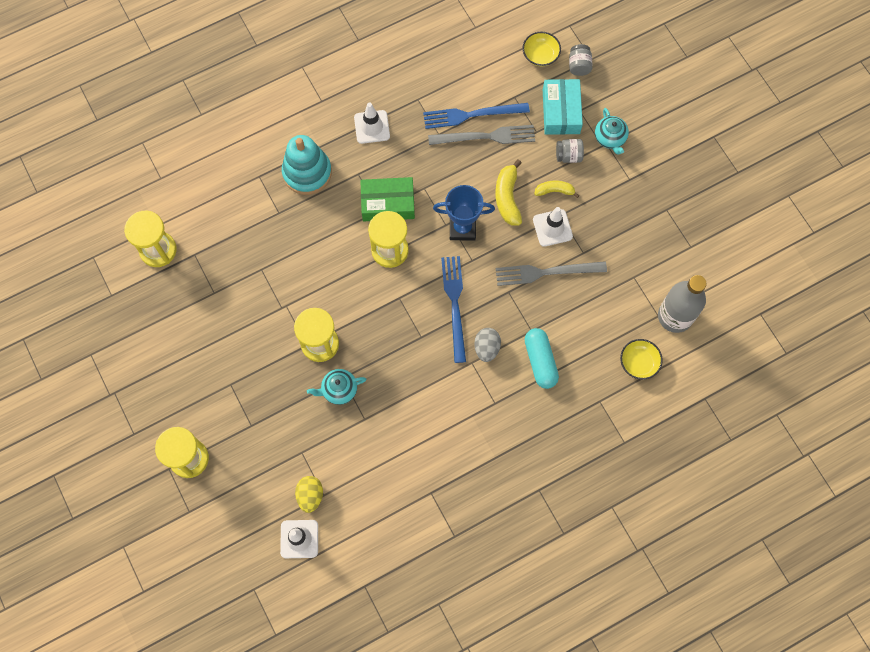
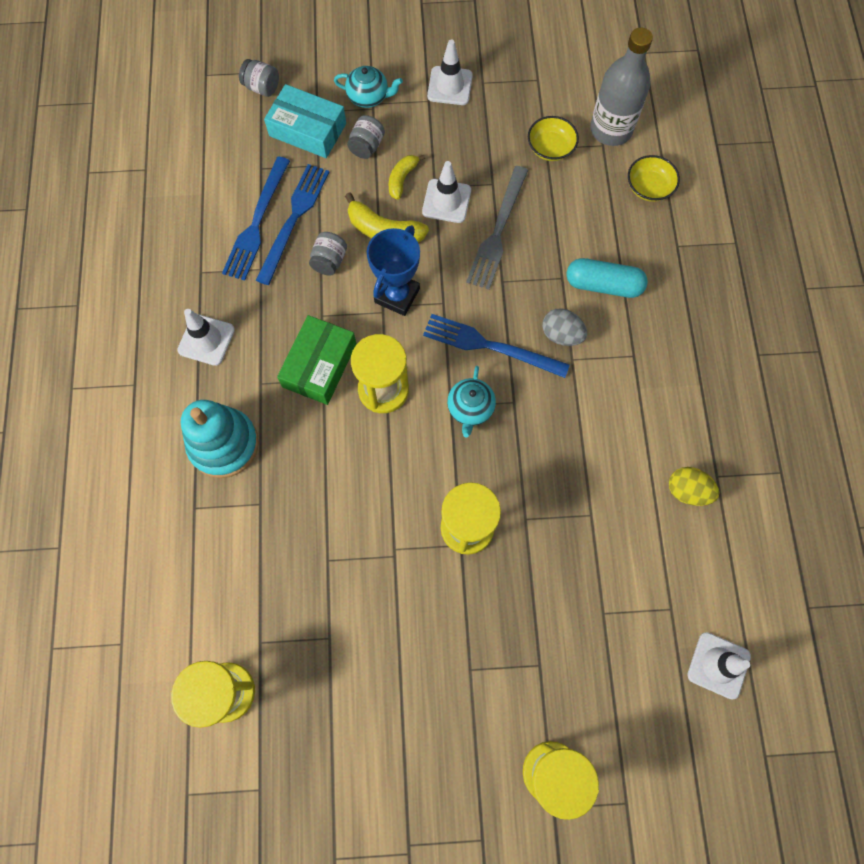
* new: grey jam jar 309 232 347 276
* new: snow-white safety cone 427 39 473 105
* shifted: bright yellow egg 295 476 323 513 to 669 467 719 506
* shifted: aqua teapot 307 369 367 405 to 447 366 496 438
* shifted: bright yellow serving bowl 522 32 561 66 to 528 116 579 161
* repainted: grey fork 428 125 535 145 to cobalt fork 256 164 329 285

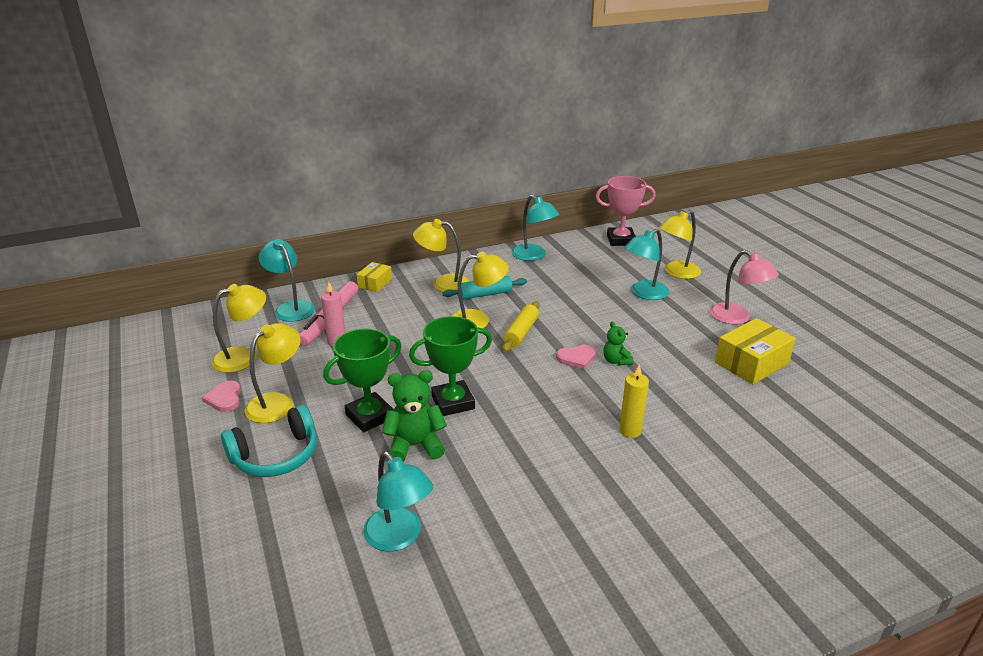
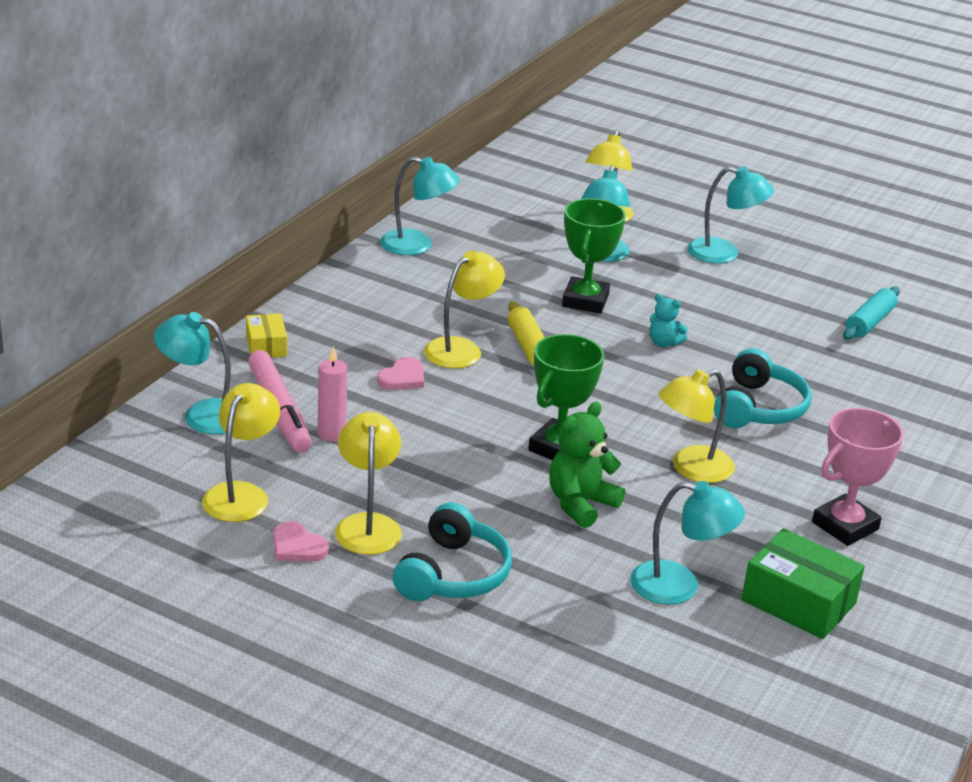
* gone: bright yellow box 715 318 796 384
* new: emerald box 742 528 865 639
* shifted: emerald prize cup 323 328 402 432 to 562 198 626 313
* shifted: bright yellow reading lamp 413 219 470 292 to 659 369 735 483
* shifted: aqua dough roller 442 276 527 299 to 843 286 900 340
* shifted: rose-pink heart shape 556 345 596 369 to 377 357 424 390
* shifted: rose-pink prize cup 596 176 656 246 to 812 408 904 546
* swapped: bright yellow wax candle 619 364 649 438 to aqua headset 714 348 812 428
* repainted: emerald teddy 603 321 633 366 to aqua teddy 650 294 688 347
* repainted: rose-pink reading lamp 710 250 779 324 to aqua reading lamp 687 166 774 264

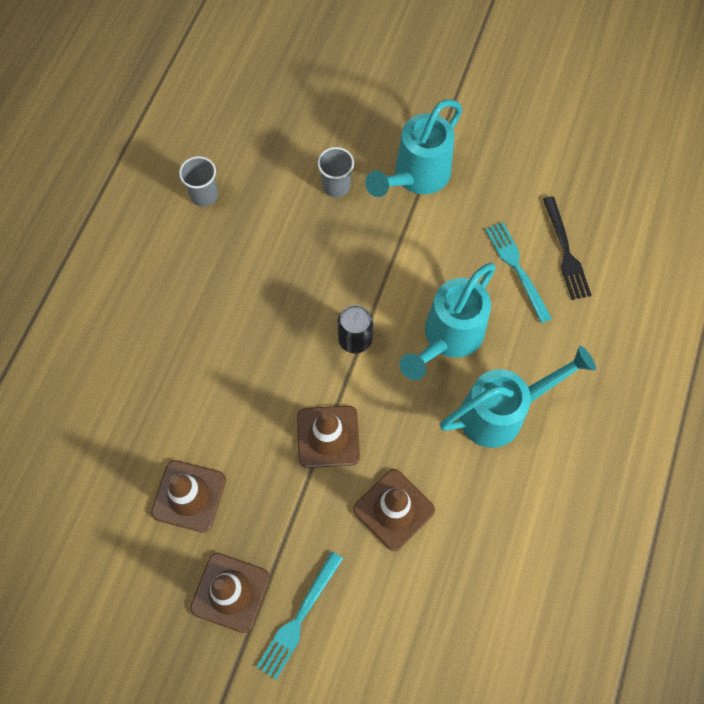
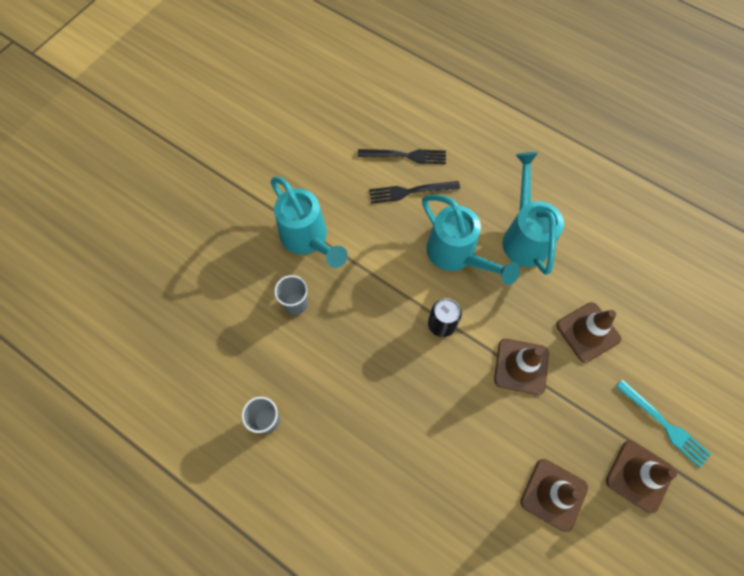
* repainted: aqua fork 485 222 552 323 to ebony fork 369 181 460 204

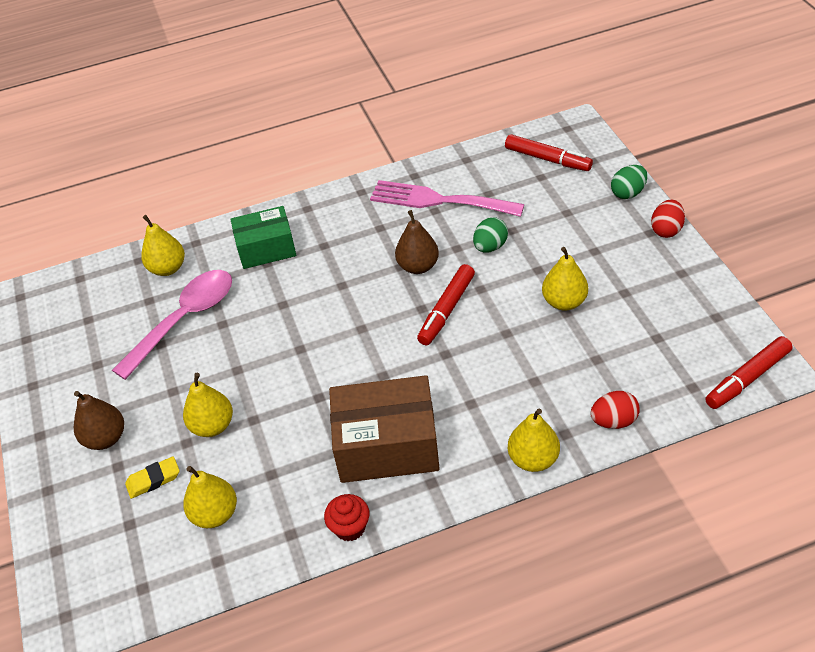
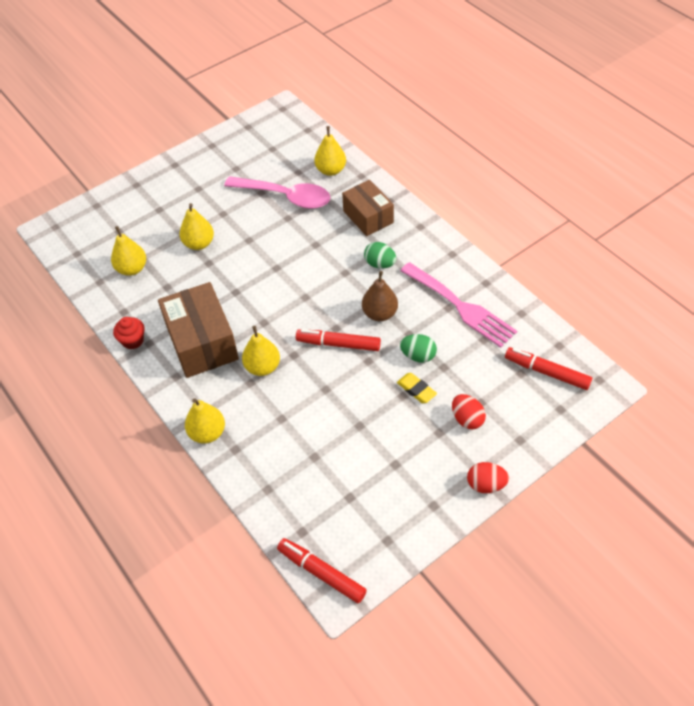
* gone: brown pear fruit 74 391 124 450
* shifted: bright yellow gum eraser 125 456 180 499 to 397 373 437 403
* shifted: bright yellow pear fruit 542 247 588 311 to 242 326 280 376
* shifted: crimson egg 590 391 640 429 to 452 394 486 429
* shifted: emerald egg 611 165 647 199 to 364 242 396 269
* repainted: emerald box 230 206 296 269 to brown box 342 180 394 236
* rotated: rose-pink fork 370 180 524 217 = 400 262 517 348 135 degrees clockwise
* rotated: crimson marker pen 505 134 593 171 = 505 347 592 390 105 degrees clockwise

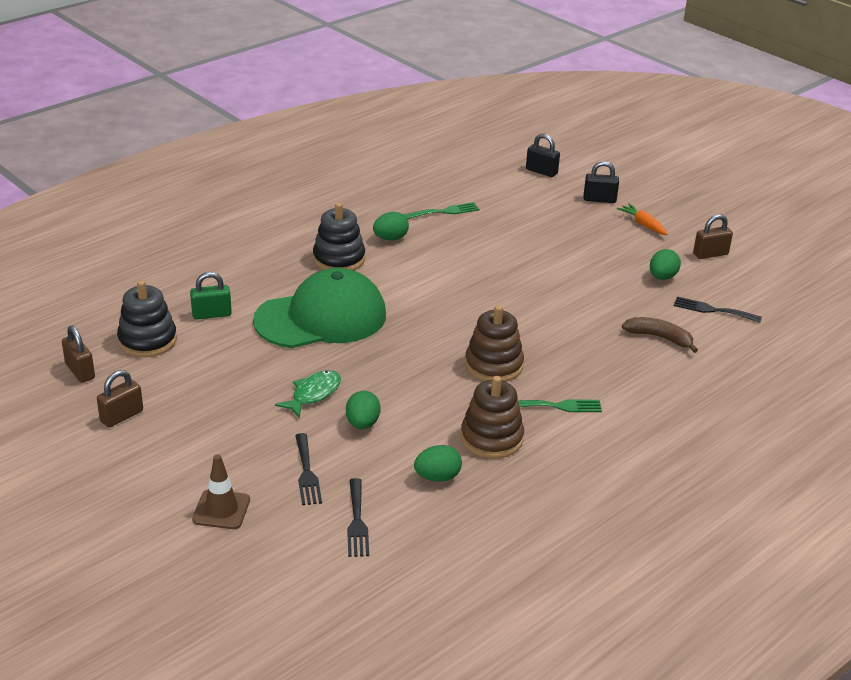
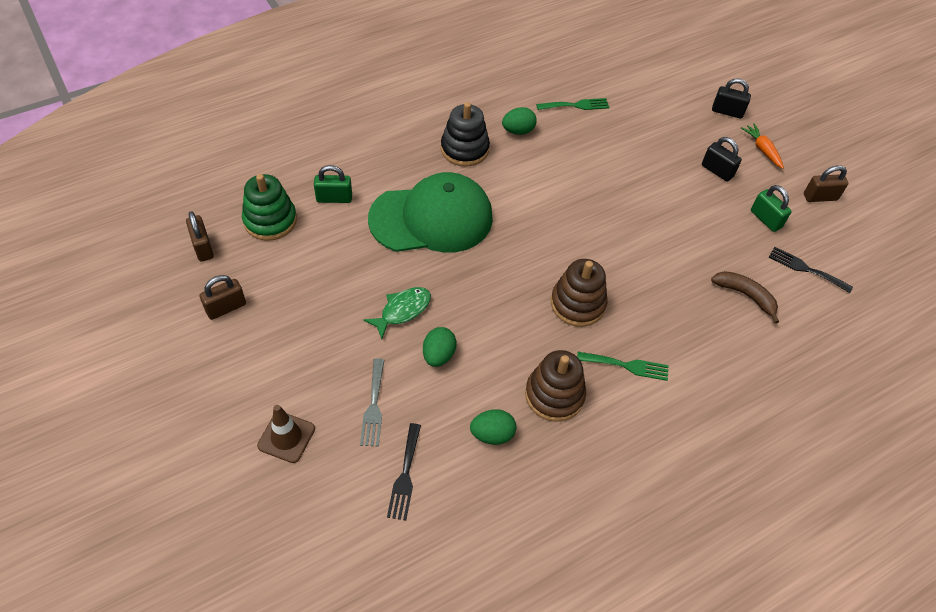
* shifted: ebony padlock 526 133 560 177 to 702 137 742 182
* swapped: emerald egg 650 249 681 280 to emerald padlock 751 185 792 232
* repainted: ebony stacking toy 117 280 177 357 to emerald stacking toy 242 174 297 241
* repainted: ebony fork 295 433 322 505 to grey fork 360 358 384 447

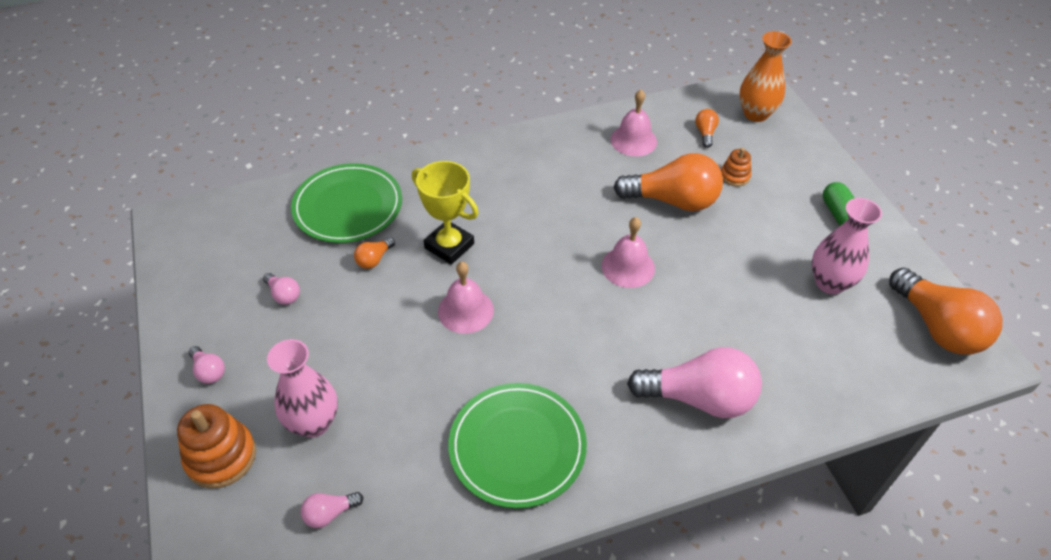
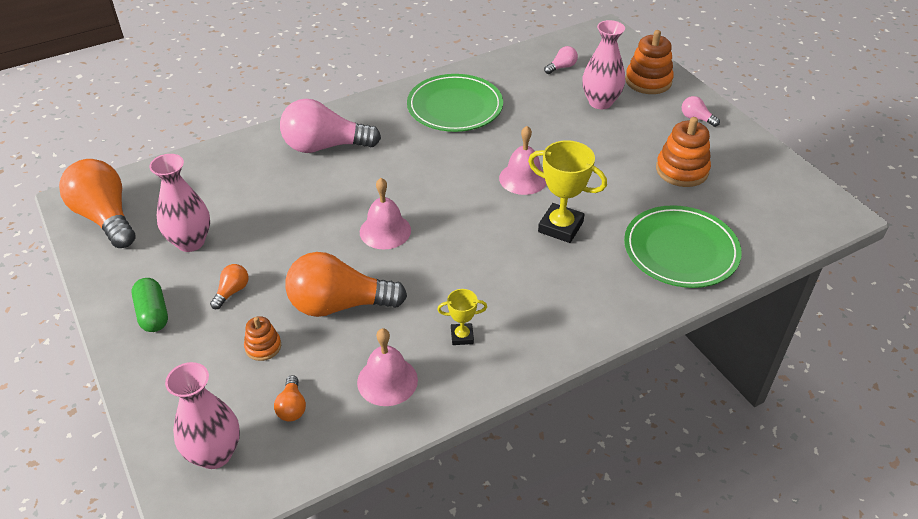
* new: bright yellow prize cup 437 289 487 345
* shifted: bright orange lightbulb 354 237 395 269 to 210 264 249 309
* swapped: rose-pink lightbulb 263 273 300 305 to bright orange stacking toy 656 117 711 187
* repainted: bright orange flower vase 739 31 792 122 to rose-pink flower vase 165 362 240 469

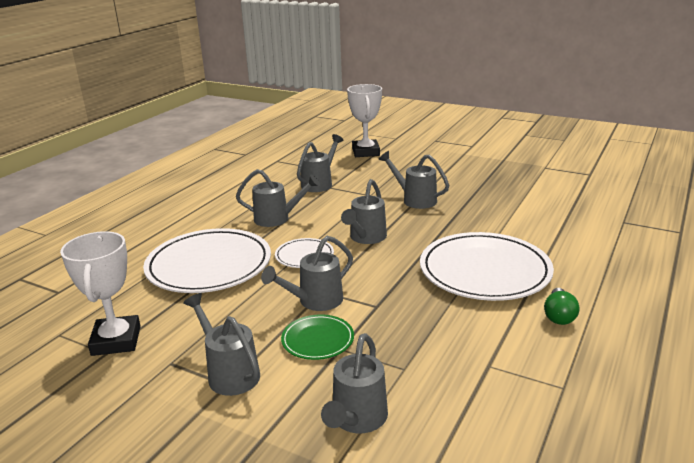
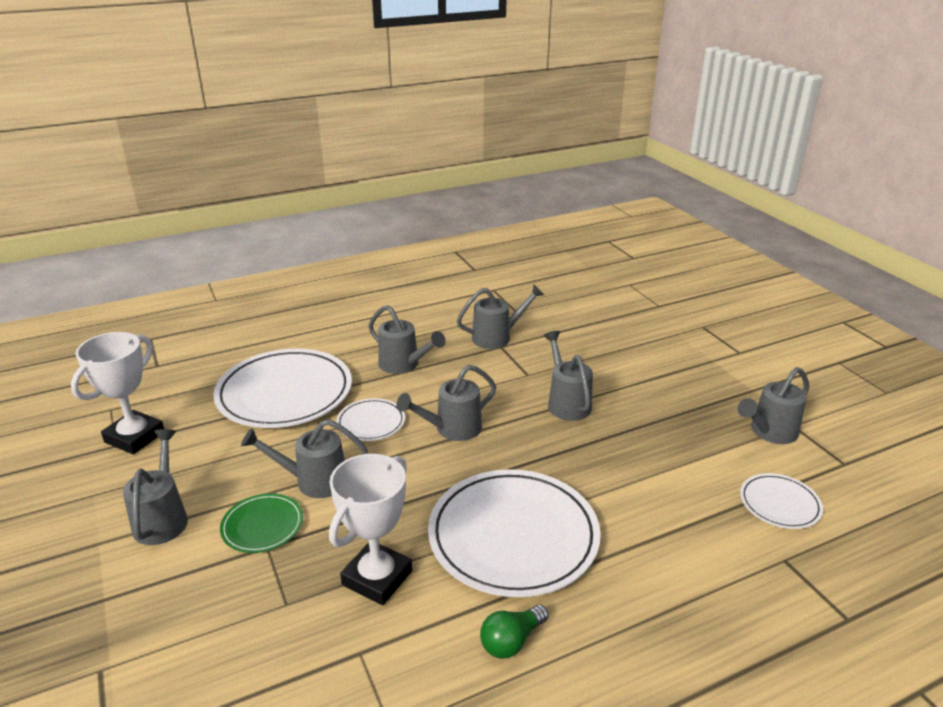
* new: snow-white dinner plate 740 473 823 529
* shifted: grey watering can 321 333 388 434 to 737 367 809 444
* shifted: snow-white prize cup 347 84 382 157 to 329 454 412 605

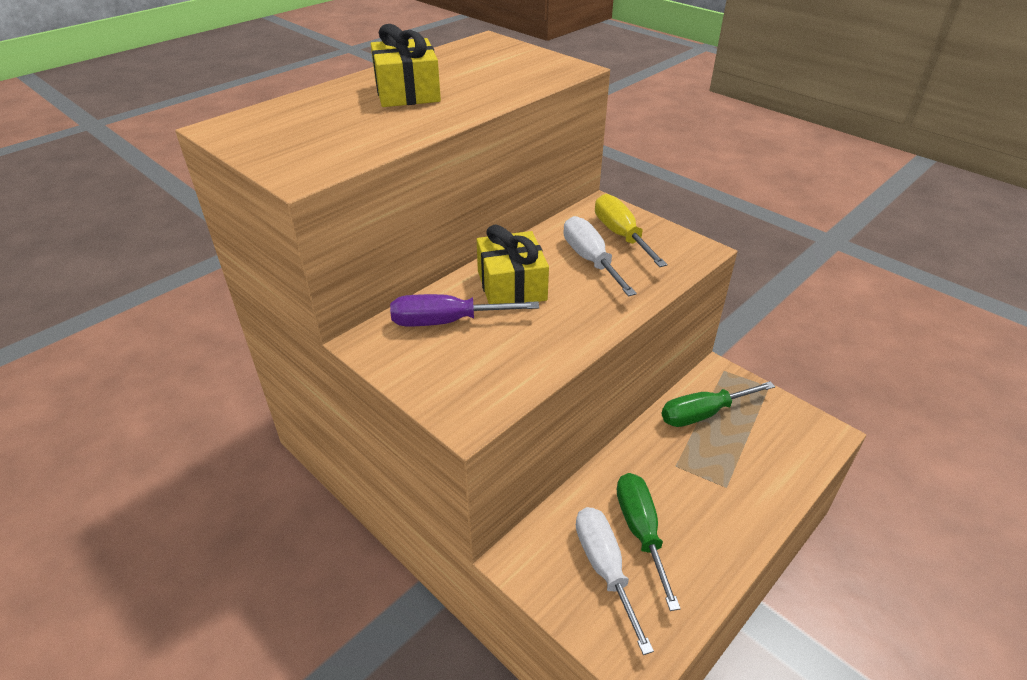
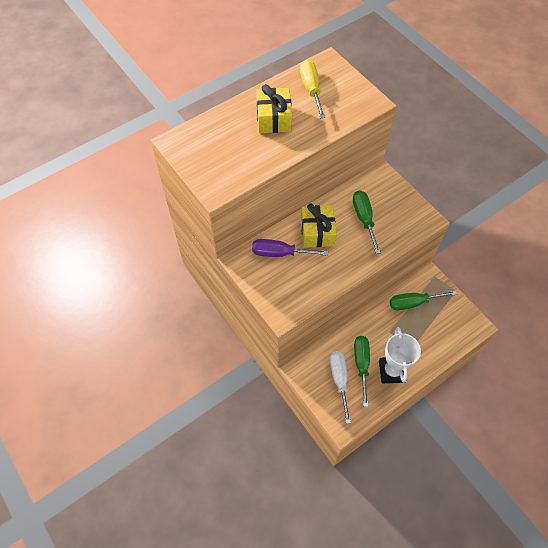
* new: snow-white prize cup 379 327 421 383
* shifted: bright yellow hand screwdriver 595 194 668 267 to 300 60 326 118
* repainted: snow-white hand screwdriver 563 216 637 297 to emerald hand screwdriver 353 190 381 254

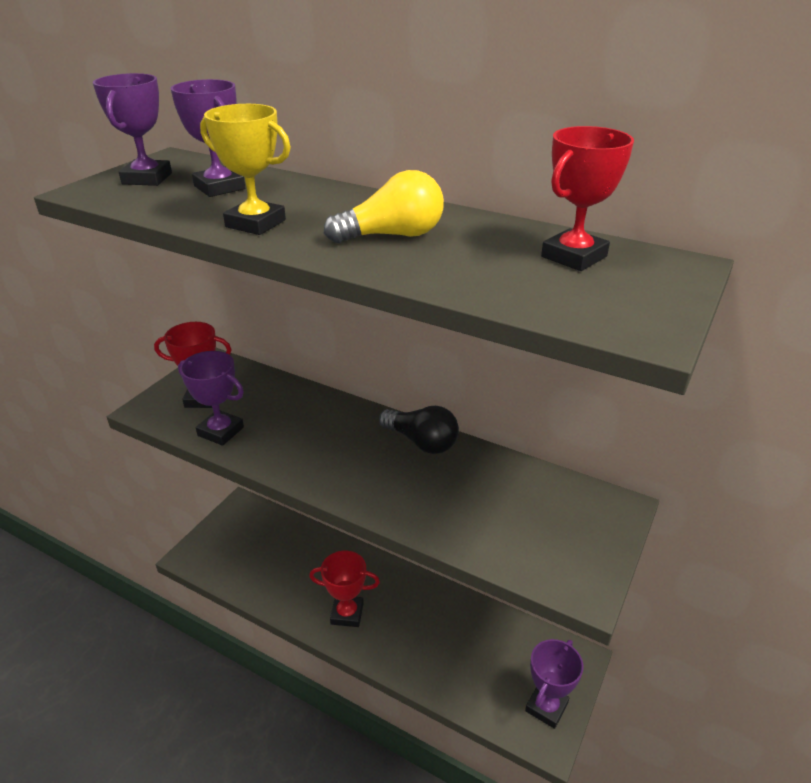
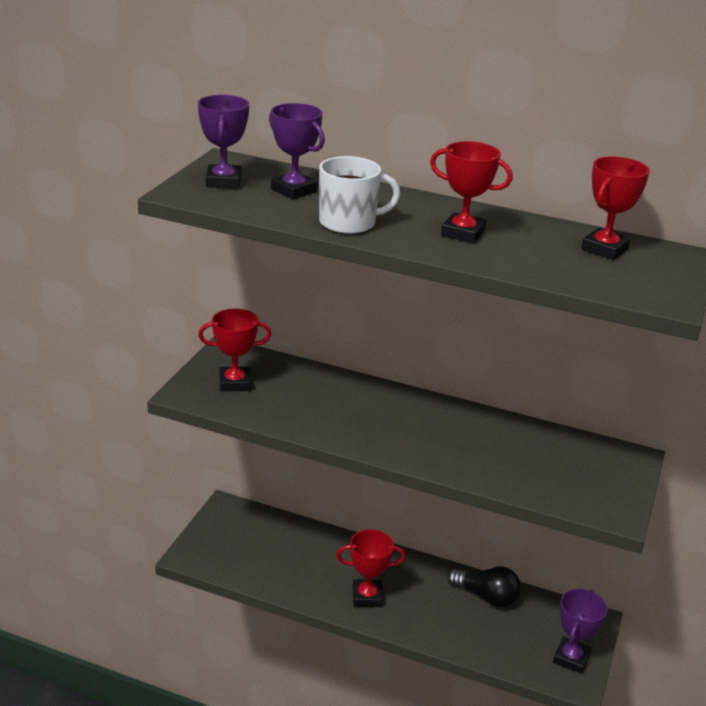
* gone: purple prize cup 178 351 244 446
* shifted: ebony lightbulb 379 406 459 454 to 447 566 521 607
* swapped: bright yellow prize cup 200 104 291 235 to snow-white mug 319 156 401 234
* swapped: bright yellow lightbulb 324 170 444 243 to crimson prize cup 430 141 513 243

